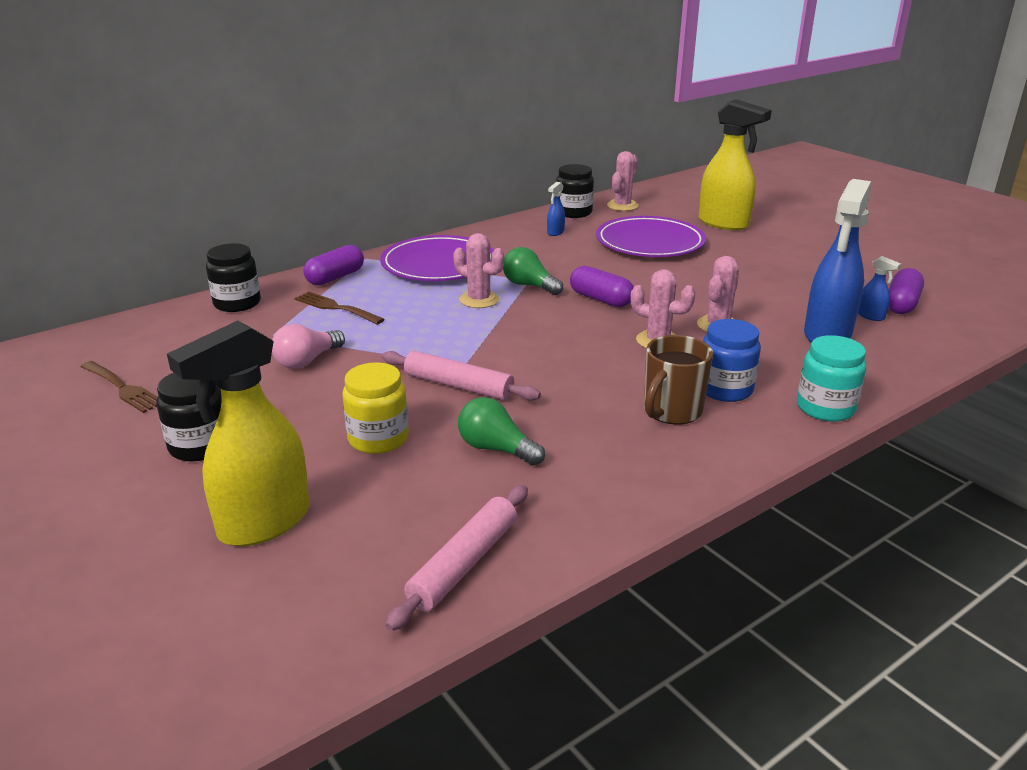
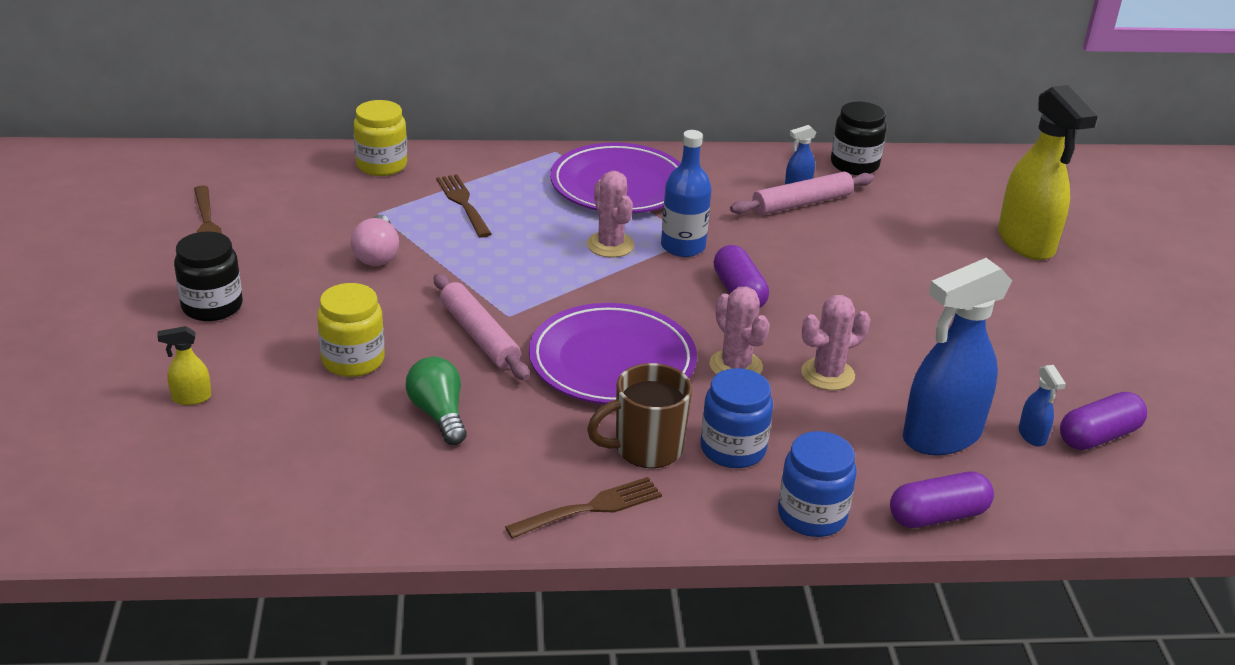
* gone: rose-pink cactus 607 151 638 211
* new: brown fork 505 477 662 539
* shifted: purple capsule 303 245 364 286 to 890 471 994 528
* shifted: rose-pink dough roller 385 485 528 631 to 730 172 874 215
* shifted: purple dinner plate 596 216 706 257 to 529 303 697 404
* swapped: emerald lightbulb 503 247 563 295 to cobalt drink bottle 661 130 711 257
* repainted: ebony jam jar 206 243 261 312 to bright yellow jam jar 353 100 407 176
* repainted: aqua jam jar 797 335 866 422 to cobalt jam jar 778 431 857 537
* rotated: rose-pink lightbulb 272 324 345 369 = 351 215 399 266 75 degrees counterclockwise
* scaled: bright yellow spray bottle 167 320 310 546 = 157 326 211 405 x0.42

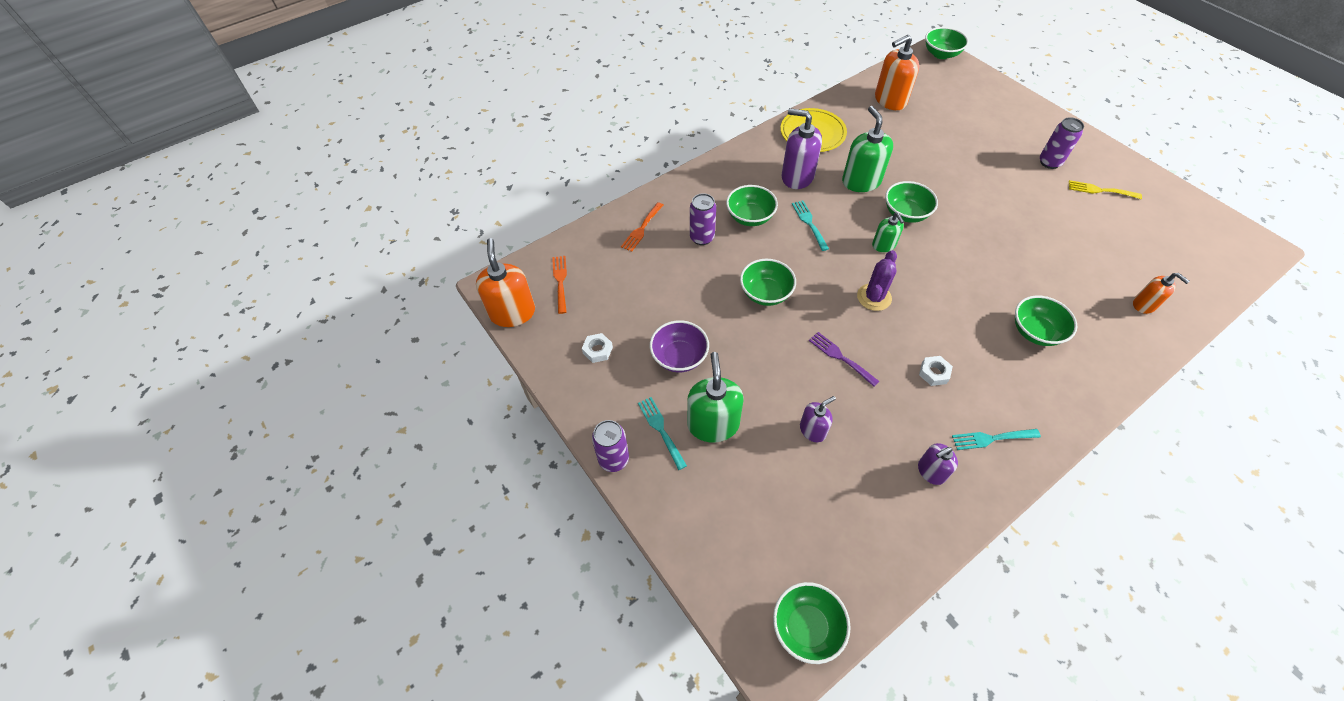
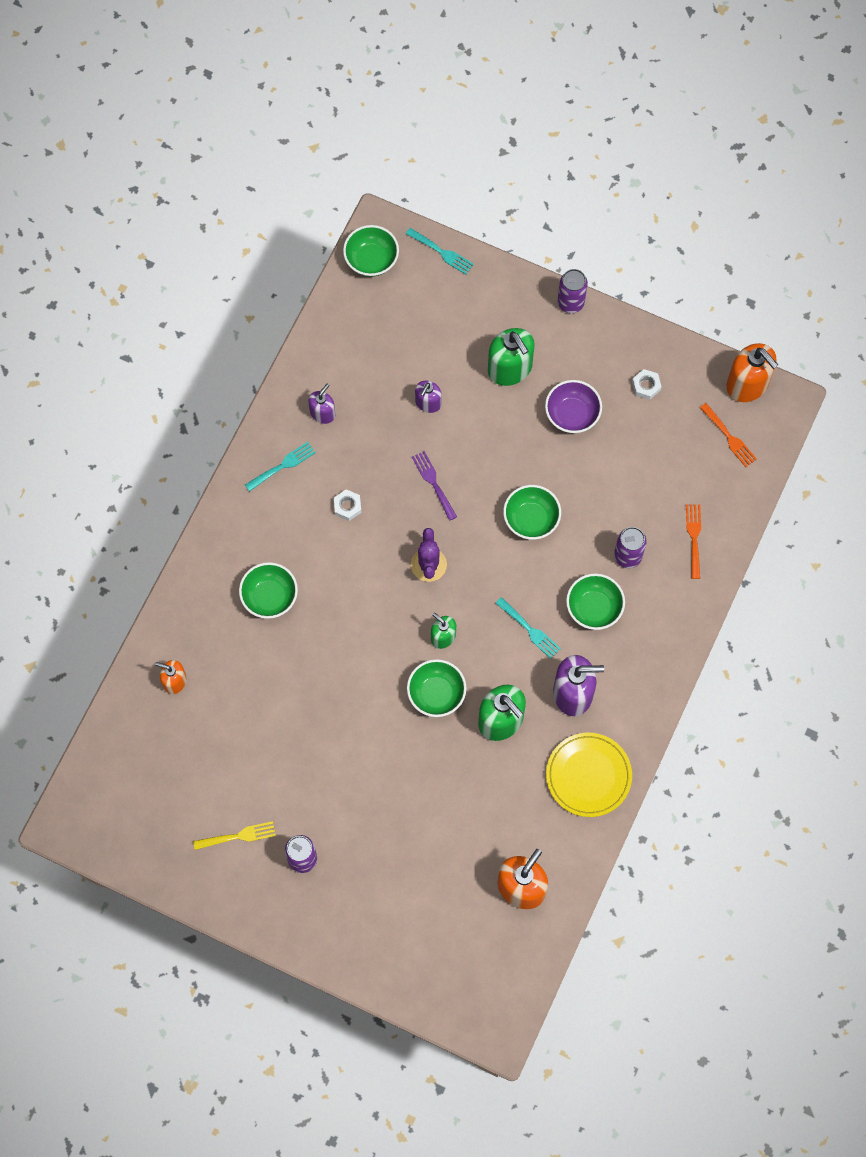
* gone: emerald serving bowl 925 27 969 59
* shifted: aqua fork 638 397 687 470 to 406 228 474 275
* rotated: purple fork 809 332 880 387 = 412 451 457 521 135 degrees counterclockwise

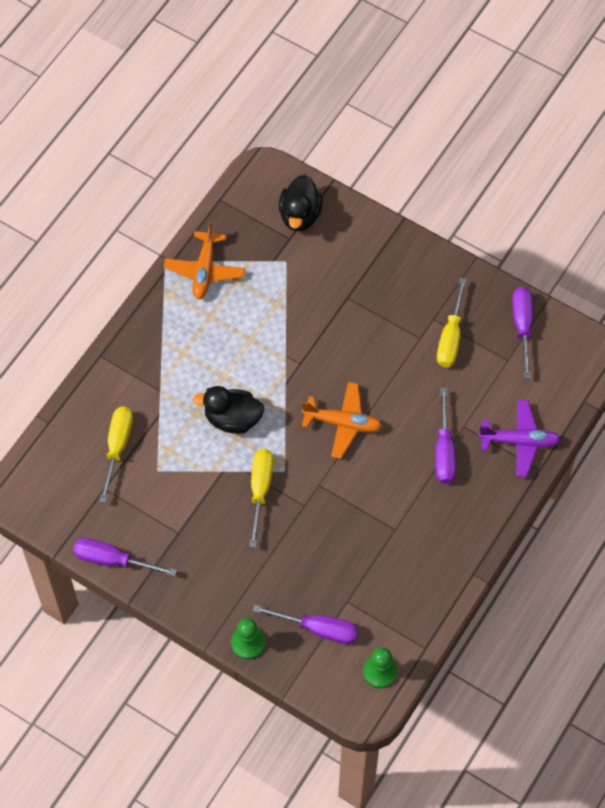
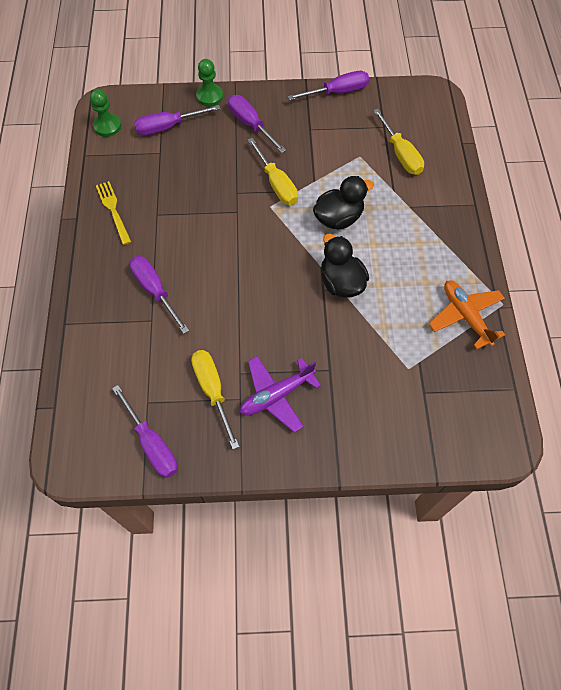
* gone: bright orange plane 302 382 383 459
* new: bright yellow fork 96 181 131 245
* new: purple hand screwdriver 228 95 286 153
* shifted: ebony duck 279 175 323 231 to 321 234 369 298
* shifted: purple plane 478 400 561 477 to 240 356 321 432

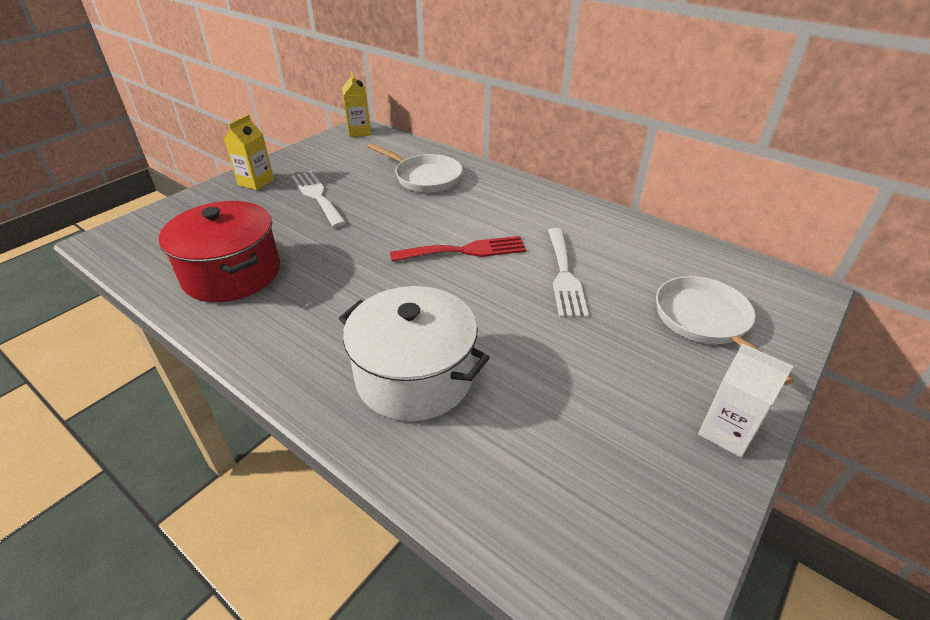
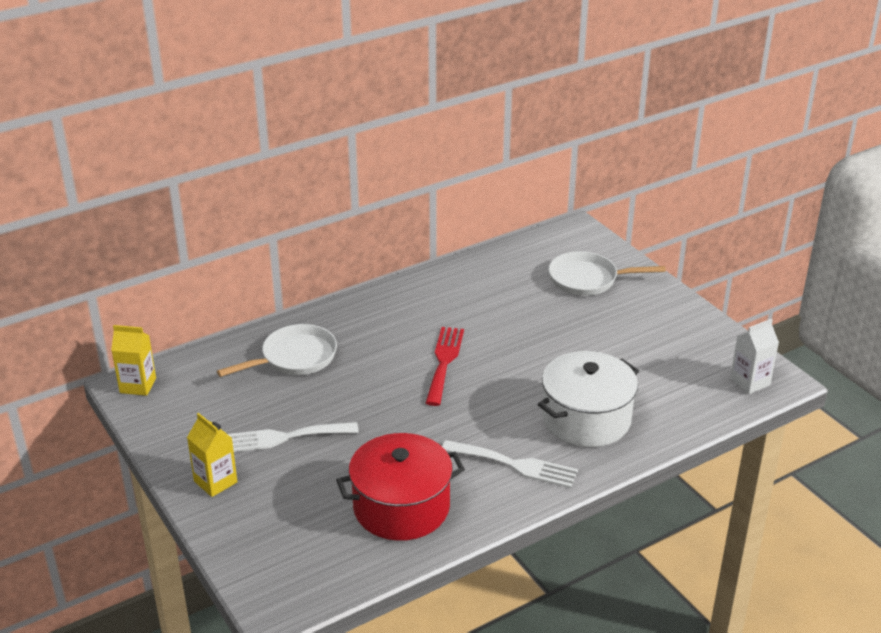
* shifted: snow-white fork 548 228 589 318 to 442 440 578 488
* shifted: snow-white juice carton 698 343 793 458 to 730 319 779 394

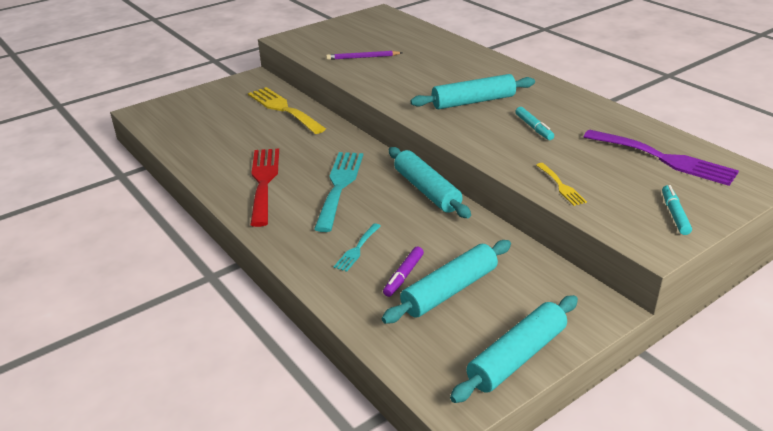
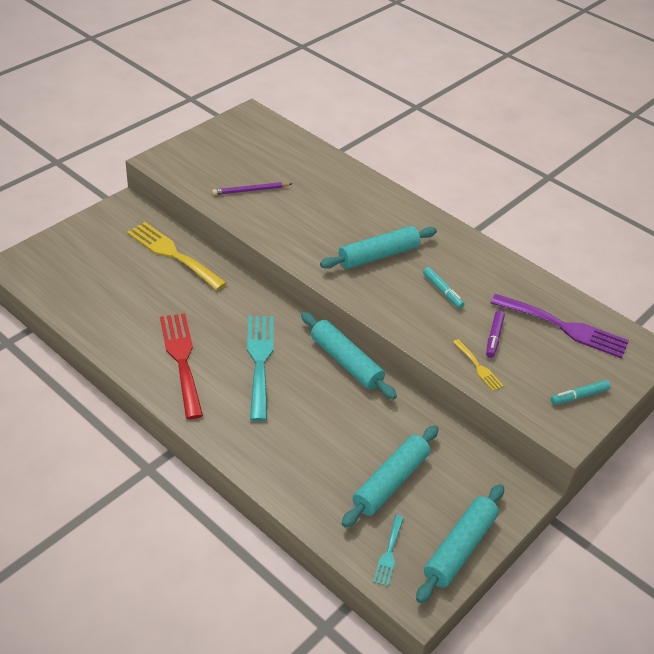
* shifted: aqua fork 334 223 381 272 to 373 515 404 587
* shifted: purple marker pen 383 246 424 297 to 486 310 505 358
* rotated: aqua marker pen 662 185 692 235 = 551 380 610 405 105 degrees counterclockwise

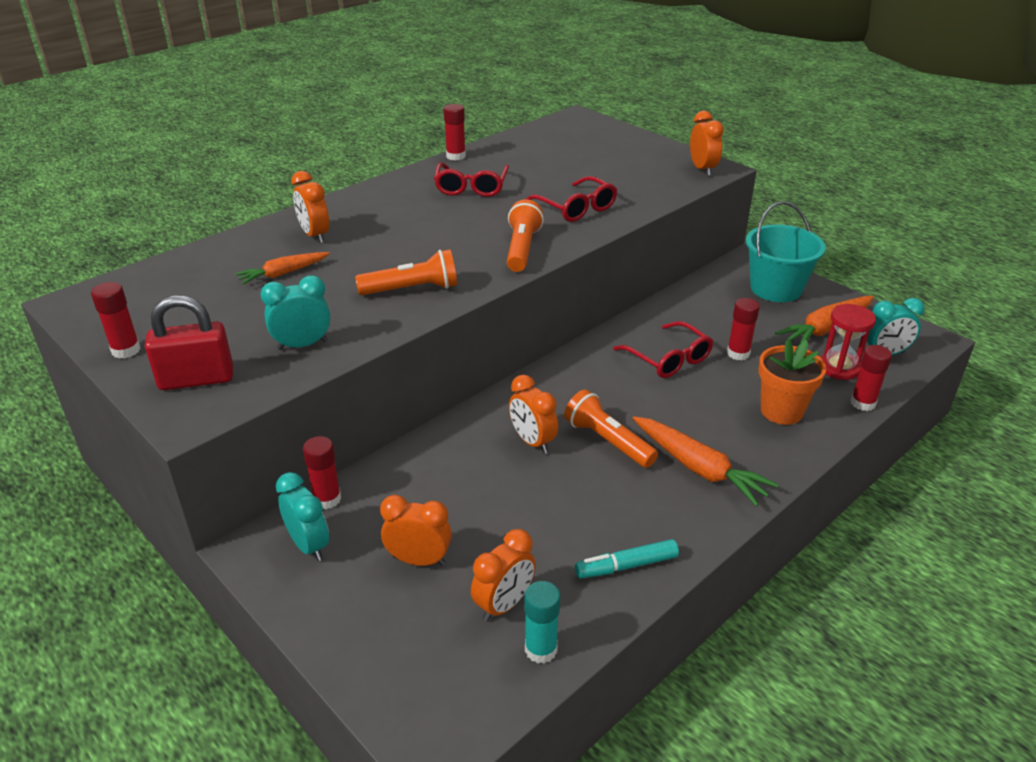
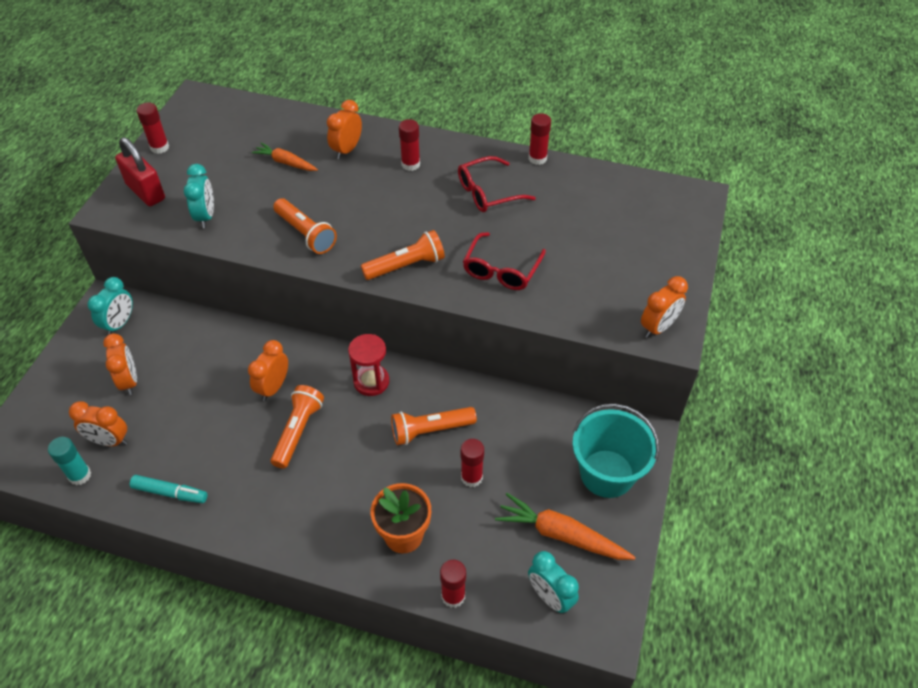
* gone: bright orange toy carrot 632 416 779 506
* shifted: crimson glue stick 303 436 341 509 to 399 119 420 171
* shifted: crimson sand timer 820 304 876 380 to 348 334 389 396
* swapped: crimson spectacles 613 321 713 378 to bright orange torch 391 407 477 445
* rotated: aqua clock 261 275 330 350 = 184 164 214 228 45 degrees clockwise
* rotated: aqua marker pen 575 539 679 579 = 130 475 207 503 150 degrees clockwise

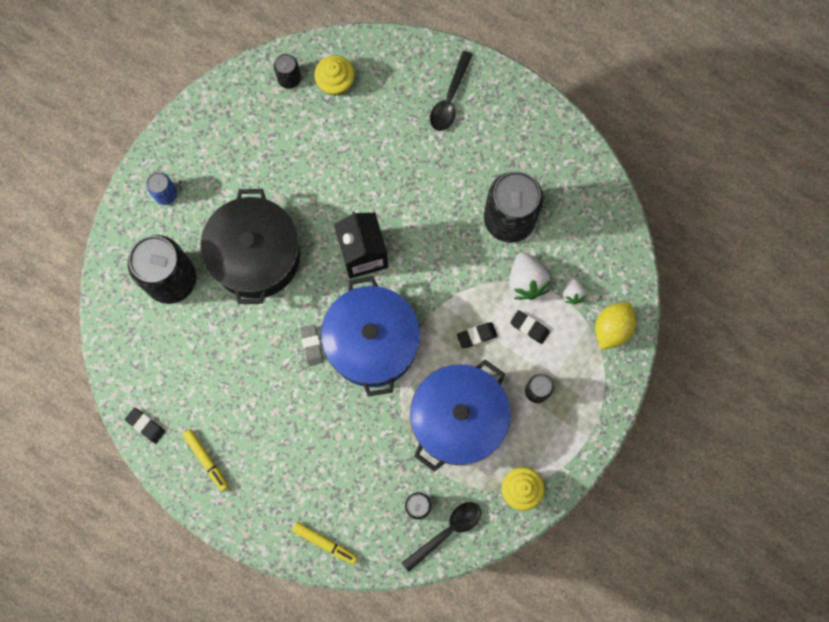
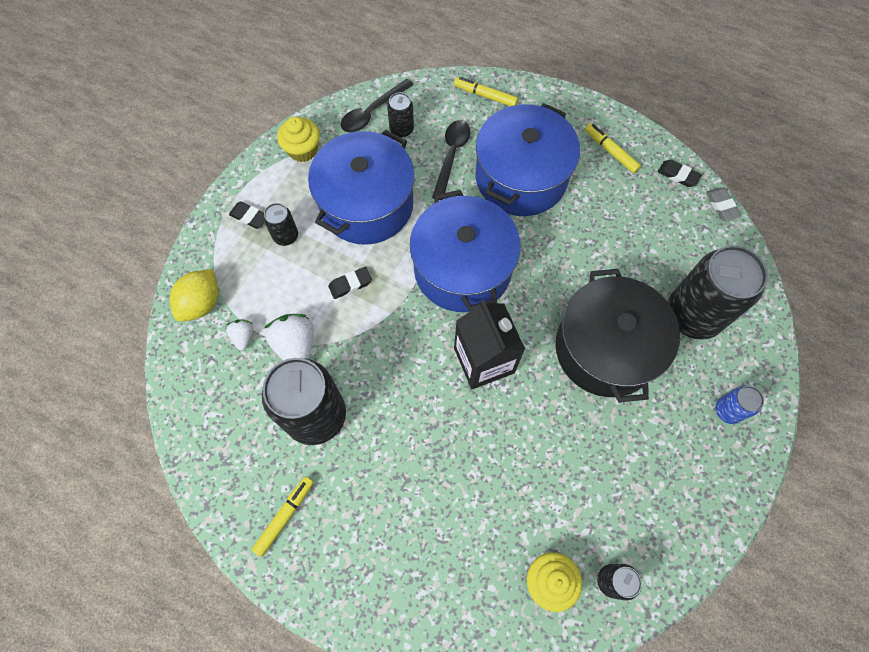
* new: bright yellow marker pen 252 476 314 557
* new: cobalt cooking pot 476 103 580 216
* shifted: grey gum eraser 300 325 324 366 to 706 188 741 221
* shifted: ebony tablespoon 430 51 473 131 to 432 120 471 200
* shifted: ebony gum eraser 510 310 550 344 to 229 201 264 229

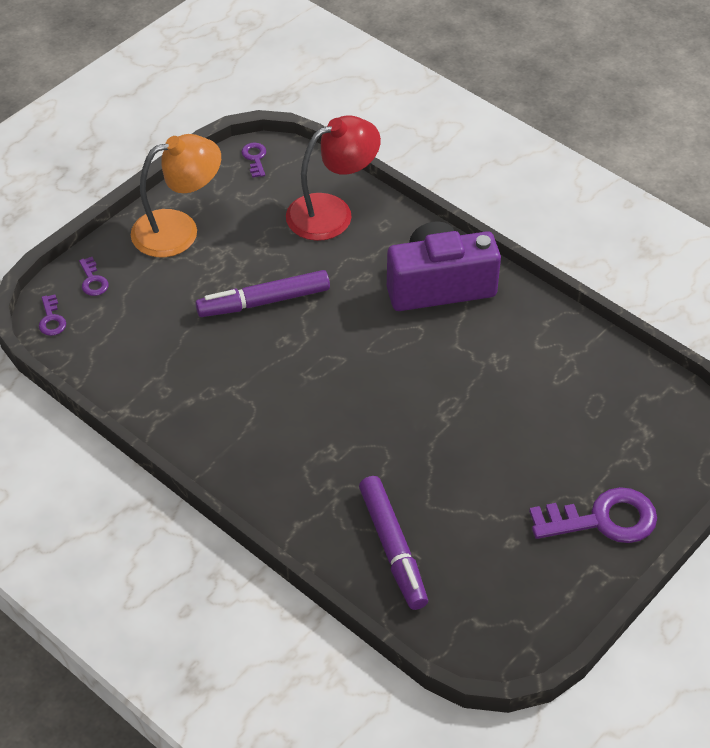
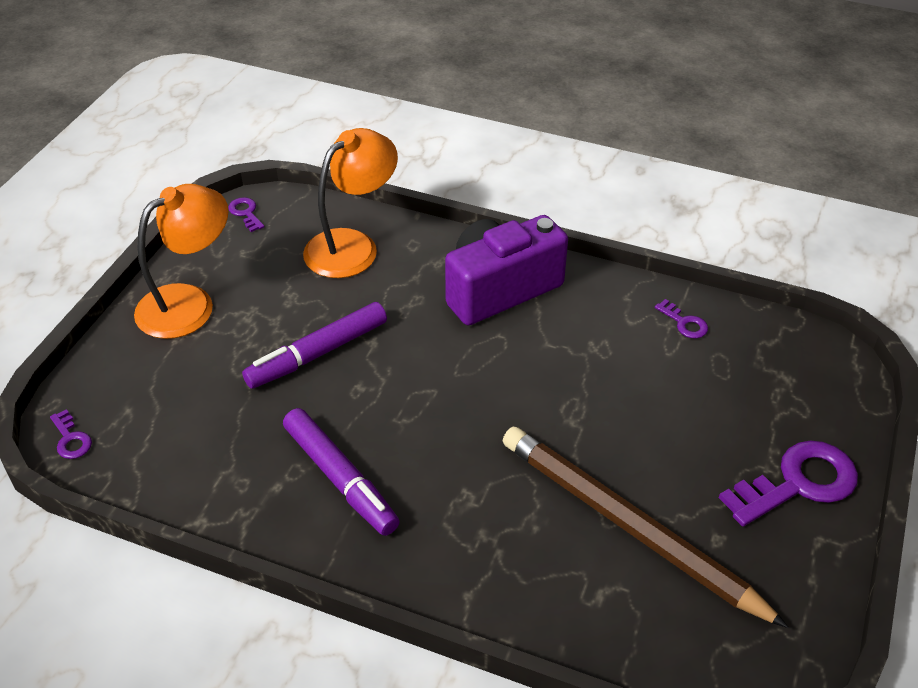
* new: brown wooden pencil 503 427 788 628
* shifted: purple key 79 257 109 296 to 655 299 708 338
* shifted: purple marker pen 359 476 428 610 to 283 408 400 536
* repainted: crimson reading lamp 286 115 381 241 to bright orange reading lamp 303 128 398 278

